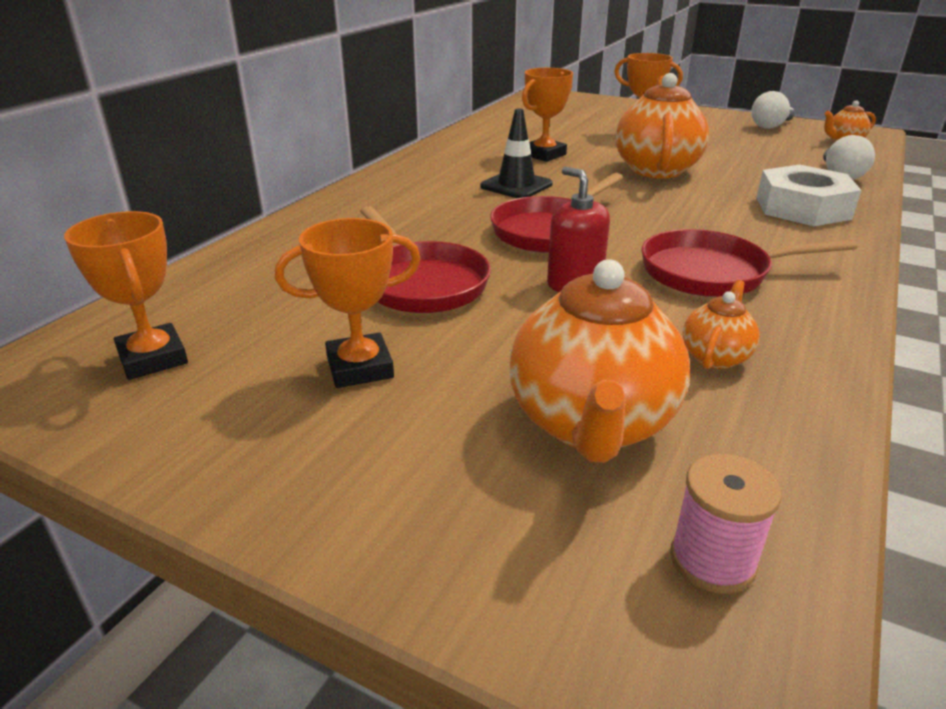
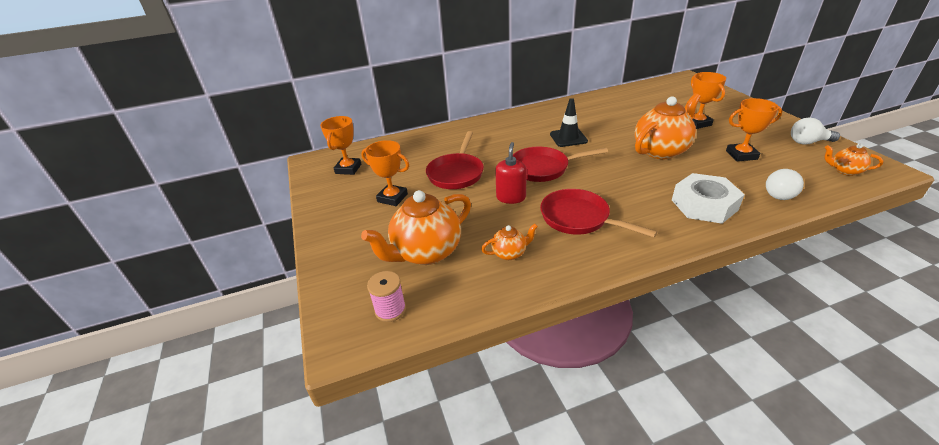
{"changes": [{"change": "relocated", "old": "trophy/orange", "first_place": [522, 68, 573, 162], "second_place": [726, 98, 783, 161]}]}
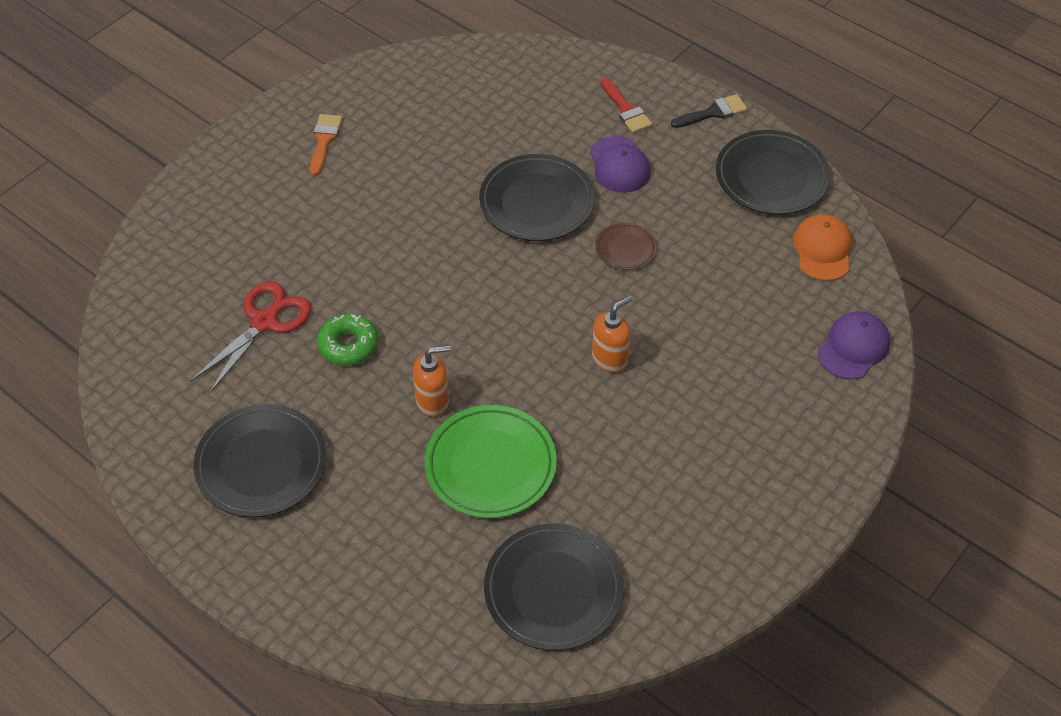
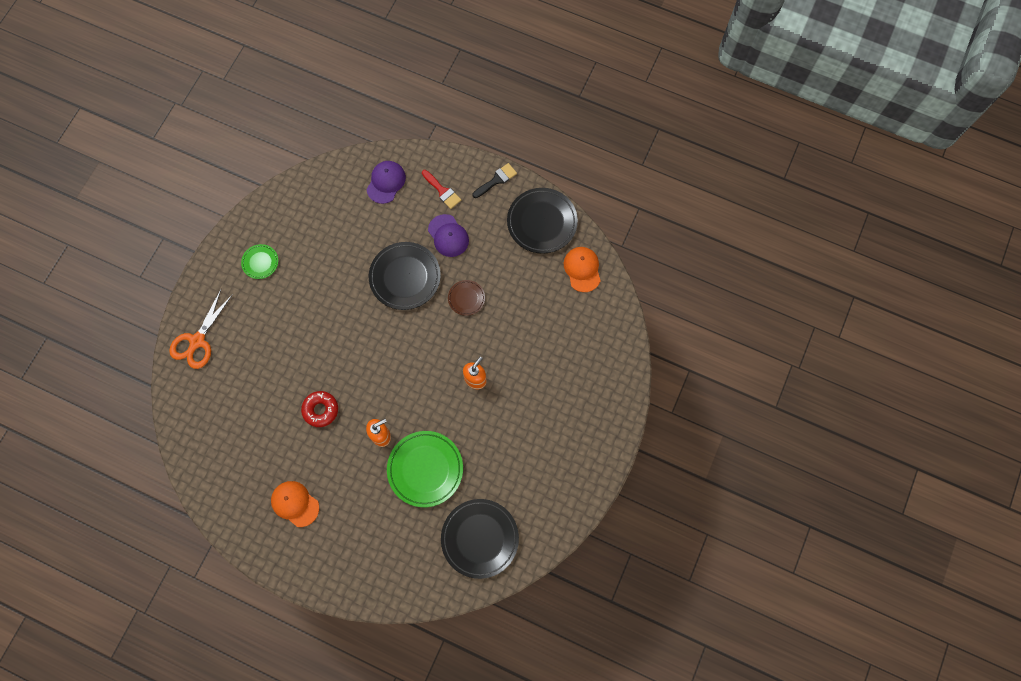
{"changes": [{"change": "appeared", "new": "scissors/orange", "second_place": [169, 290, 233, 369]}, {"change": "exchanged", "old": "brush/orange", "new": "plate/green", "first_place": [310, 114, 342, 176], "second_place": [241, 244, 278, 279]}, {"change": "exchanged", "old": "plate/black", "new": "cap/orange", "first_place": [193, 404, 327, 518], "second_place": [271, 481, 319, 527]}, {"change": "colour", "old": "donut/green", "new": "donut/red", "first_place": [317, 314, 378, 366], "second_place": [301, 391, 338, 427]}, {"change": "relocated", "old": "cap/purple", "first_place": [818, 312, 890, 379], "second_place": [366, 161, 406, 204]}, {"change": "missing", "old": "scissors/red", "first_place": [190, 281, 312, 393]}]}
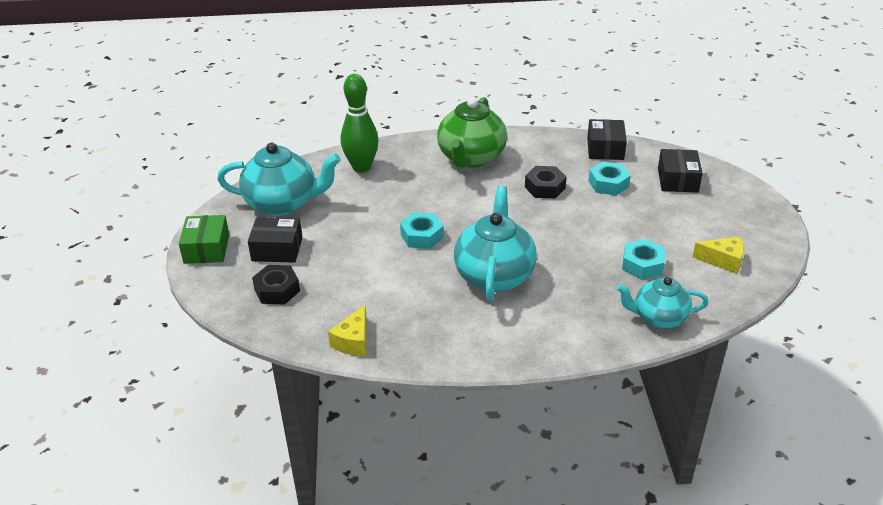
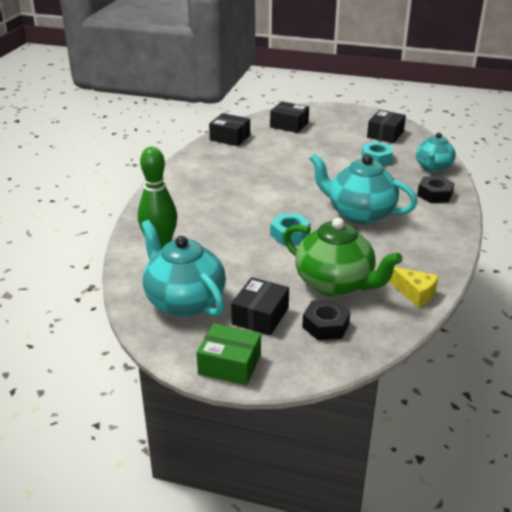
{"changes": [{"change": "spun", "old": "teapot/turquoise", "first_place": [217, 143, 341, 216], "second_place": [141, 220, 226, 317], "degrees": -60}, {"change": "relocated", "old": "teapot/green", "first_place": [437, 97, 507, 168], "second_place": [283, 218, 403, 296]}, {"change": "exchanged", "old": "cheese/yellow", "new": "box/black", "first_place": [692, 237, 744, 274], "second_place": [367, 110, 406, 143]}, {"change": "relocated", "old": "nut/black", "first_place": [525, 166, 567, 199], "second_place": [417, 176, 455, 203]}, {"change": "missing", "old": "nut/turquoise", "first_place": [589, 161, 631, 196]}]}
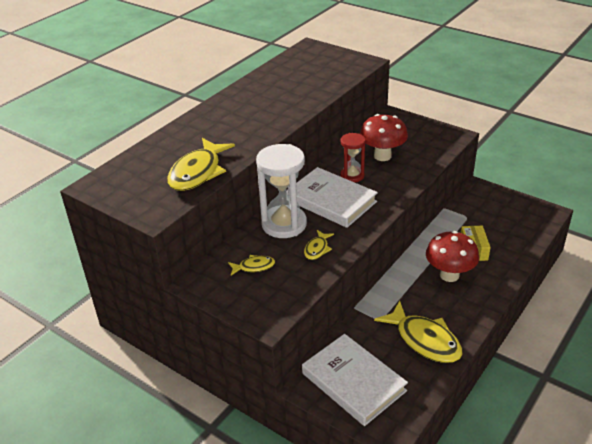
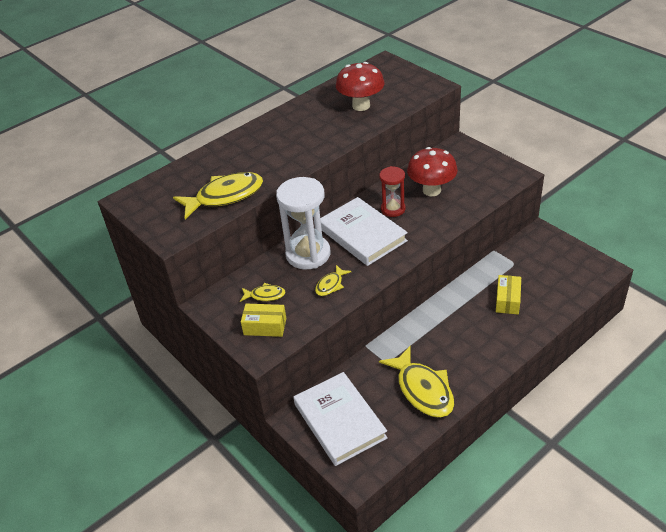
{"changes": [{"change": "spun", "old": "fish/yellow", "first_place": [167, 138, 235, 191], "second_place": [173, 172, 263, 219], "degrees": -150}, {"change": "appeared", "new": "box/yellow", "second_place": [241, 304, 286, 337]}, {"change": "relocated", "old": "mushroom/red", "first_place": [426, 231, 479, 282], "second_place": [336, 62, 385, 111]}]}
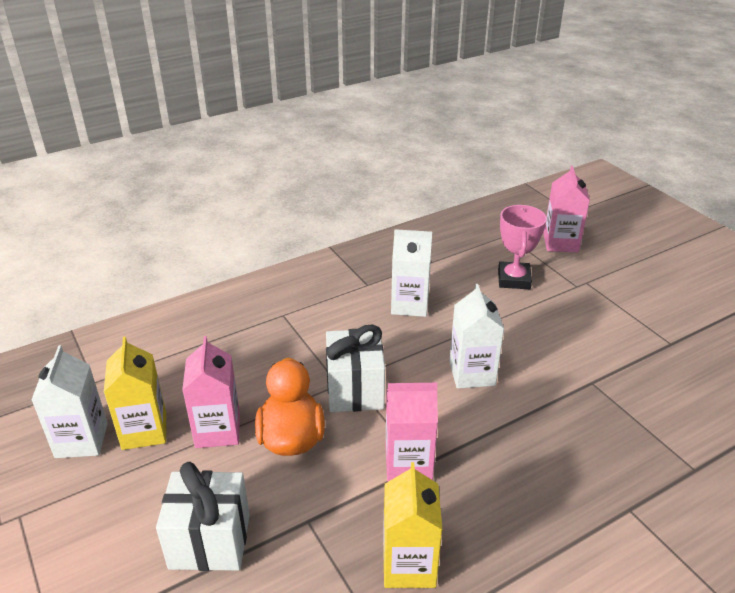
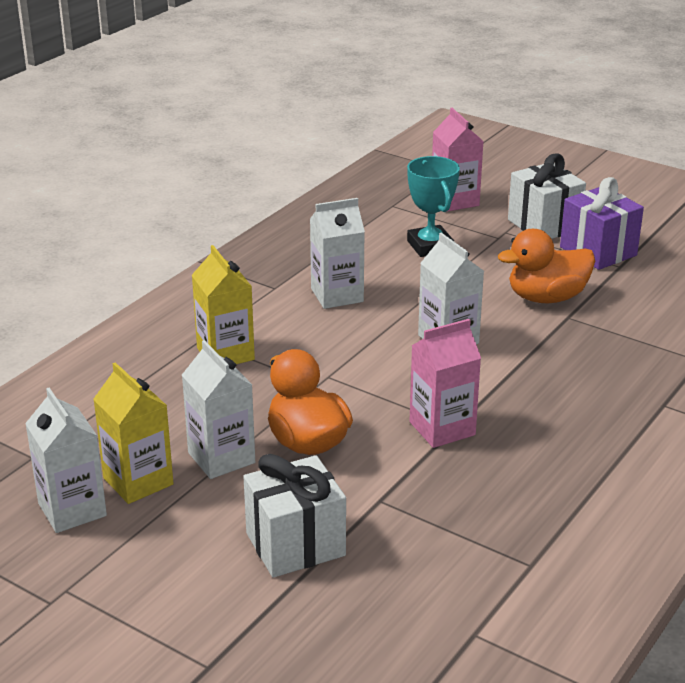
{"changes": [{"change": "colour", "old": "carton/pink", "new": "carton/white", "first_place": [182, 336, 240, 448], "second_place": [182, 340, 255, 479]}, {"change": "relocated", "old": "carton/yellow", "first_place": [383, 462, 442, 588], "second_place": [192, 245, 255, 364]}, {"change": "colour", "old": "trophy/pink", "new": "trophy/turquoise", "first_place": [498, 205, 547, 289], "second_place": [407, 156, 460, 257]}, {"change": "appeared", "new": "duck/orange", "second_place": [498, 229, 595, 303]}, {"change": "relocated", "old": "gift/white", "first_place": [326, 325, 385, 412], "second_place": [508, 153, 586, 239]}, {"change": "appeared", "new": "gift/purple", "second_place": [560, 177, 644, 270]}]}
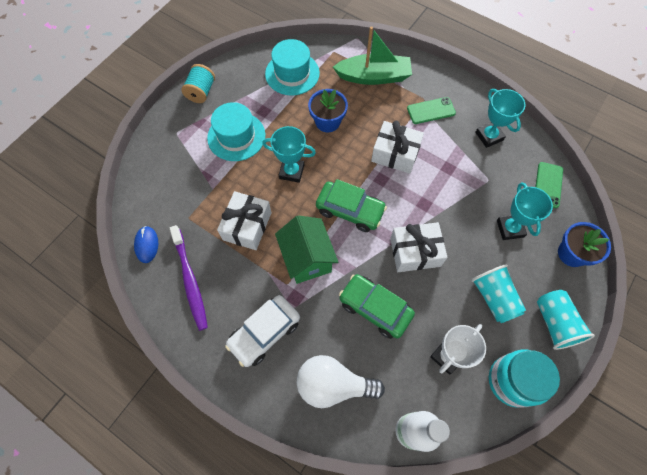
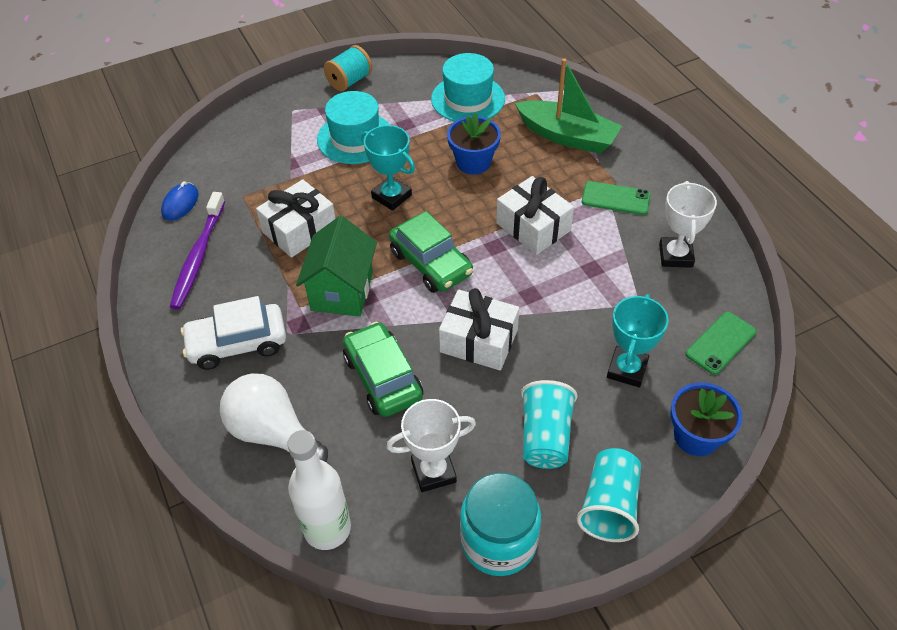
{"changes": [{"change": "colour", "old": "trophy/turquoise", "new": "trophy/white", "first_place": [475, 89, 525, 148], "second_place": [659, 181, 717, 268]}]}
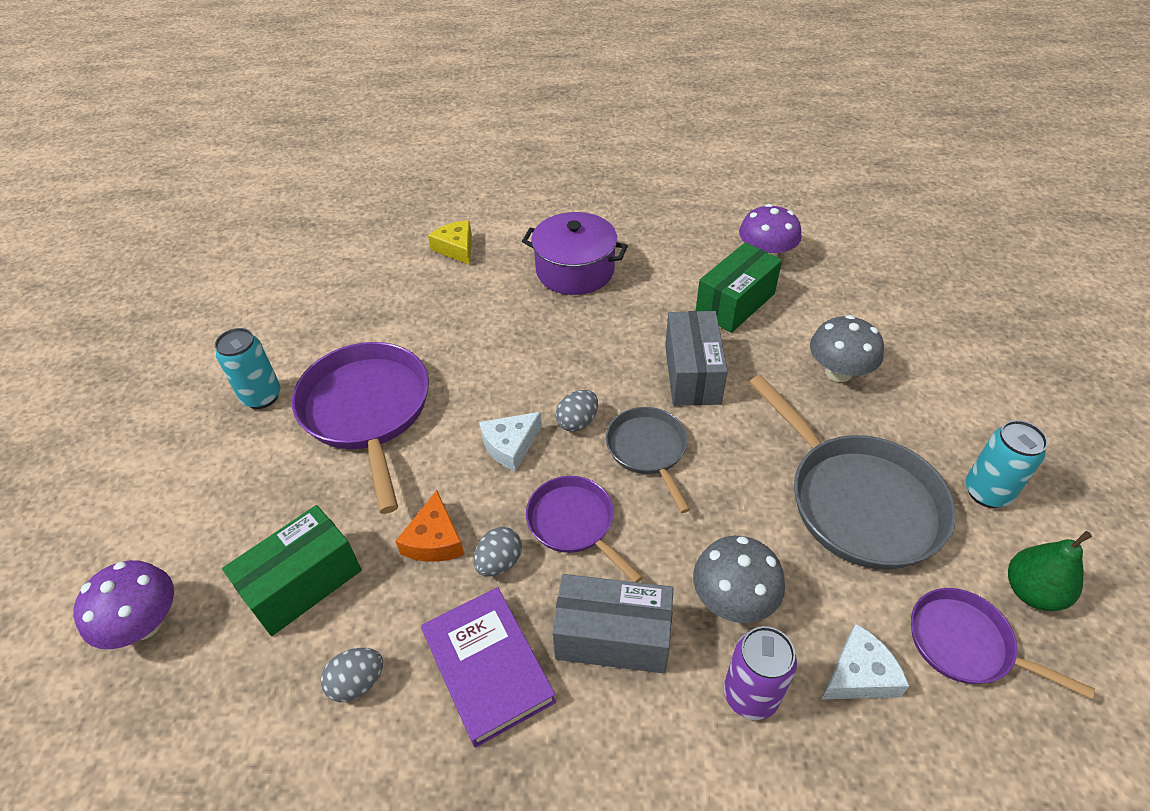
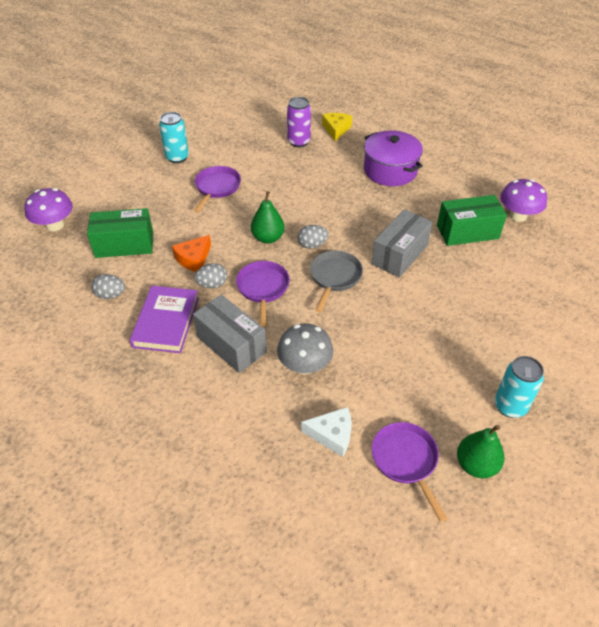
{"changes": [{"change": "size", "old": "pan/purple", "first_place": [292, 342, 429, 514], "second_place": [194, 166, 241, 212], "factor": 0.57}, {"change": "exchanged", "old": "cheese/white", "new": "pear/green", "first_place": [479, 412, 542, 472], "second_place": [251, 191, 285, 244]}, {"change": "relocated", "old": "can/purple", "first_place": [724, 626, 797, 720], "second_place": [287, 97, 311, 147]}, {"change": "missing", "old": "pan/grey", "first_place": [749, 375, 956, 570]}, {"change": "missing", "old": "mushroom/grey", "first_place": [810, 315, 884, 382]}]}
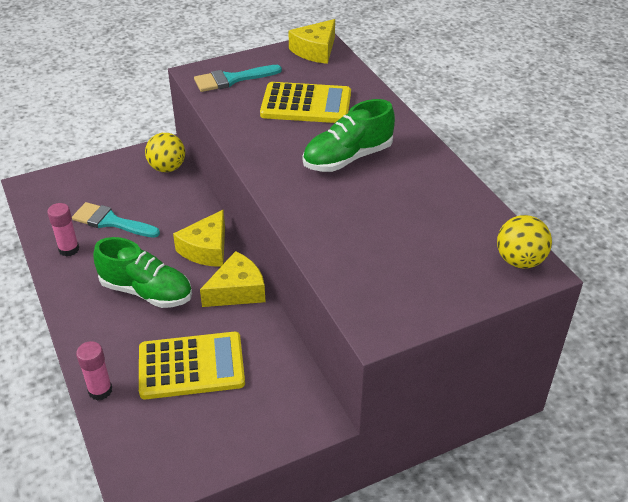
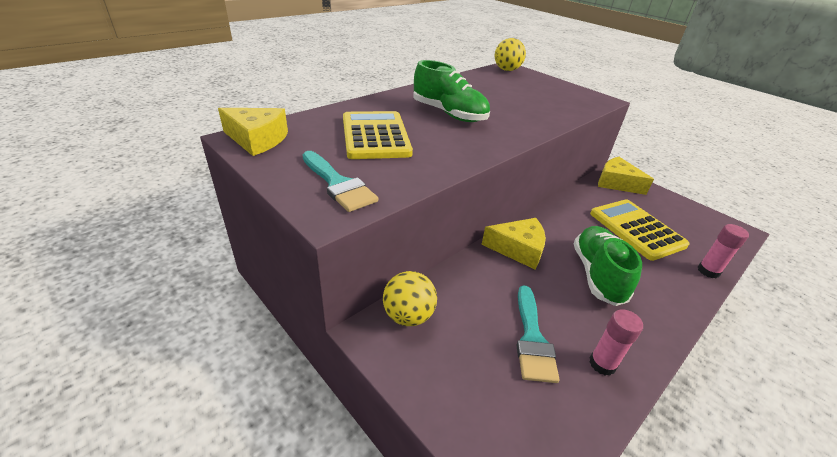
{"changes": [{"change": "relocated", "old": "cheese/yellow", "first_place": [200, 251, 266, 307], "second_place": [598, 157, 654, 195]}]}
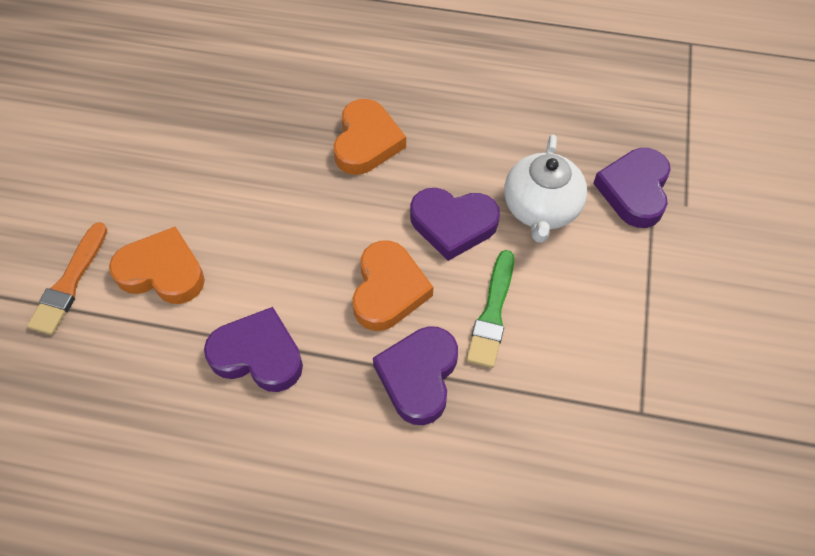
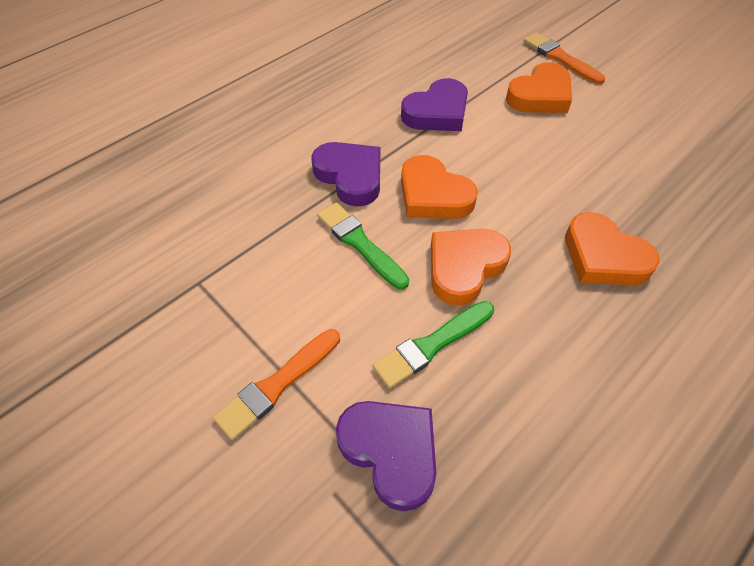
{"changes": [{"change": "appeared", "new": "brush/orange", "second_place": [213, 329, 340, 440]}, {"change": "exchanged", "old": "teapot/white", "new": "brush/green", "first_place": [504, 135, 587, 243], "second_place": [372, 301, 494, 388]}, {"change": "colour", "old": "heart/purple", "new": "heart/orange", "first_place": [410, 188, 500, 261], "second_place": [431, 229, 511, 306]}]}
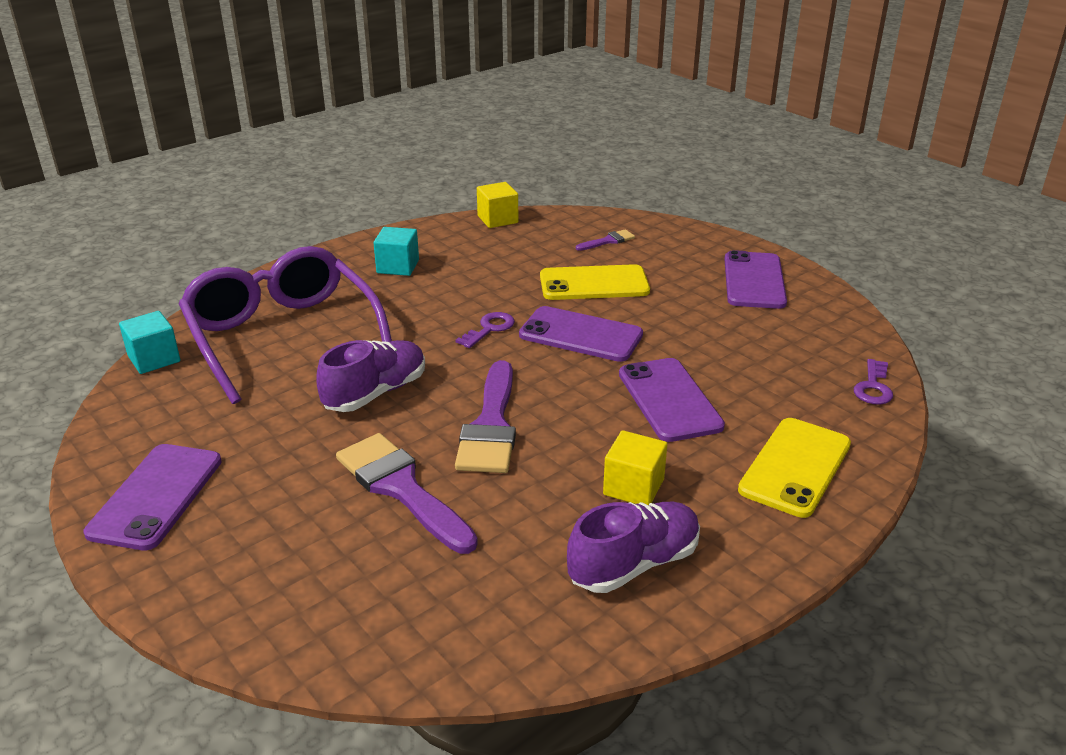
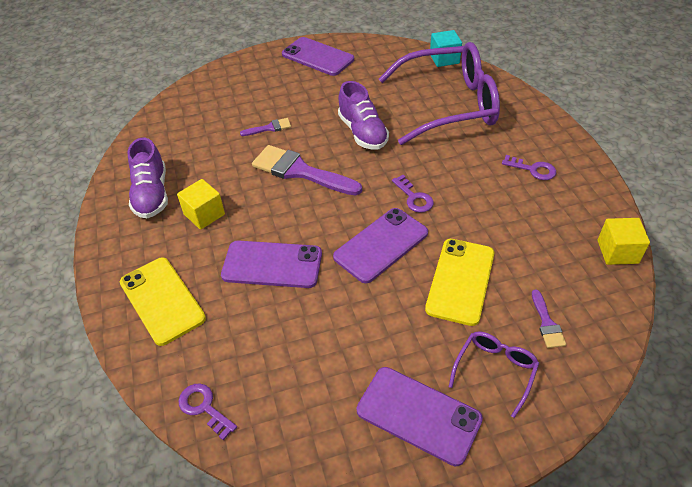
{"changes": [{"change": "size", "old": "brush/purple", "first_place": [336, 433, 478, 554], "second_place": [240, 118, 291, 136], "factor": 0.47}, {"change": "appeared", "new": "glasses/purple", "second_place": [449, 331, 539, 418]}, {"change": "exchanged", "old": "cube/turquoise", "new": "key/purple", "first_place": [373, 227, 419, 276], "second_place": [502, 155, 556, 180]}]}
